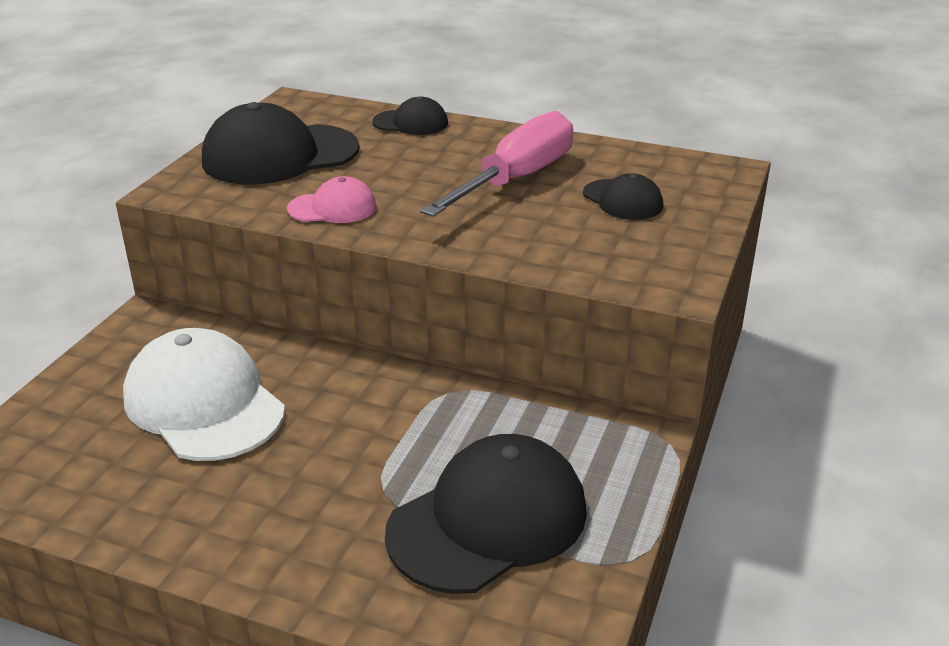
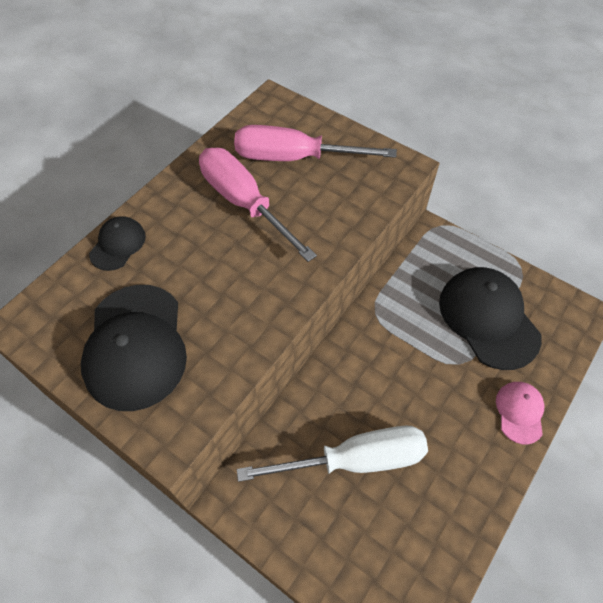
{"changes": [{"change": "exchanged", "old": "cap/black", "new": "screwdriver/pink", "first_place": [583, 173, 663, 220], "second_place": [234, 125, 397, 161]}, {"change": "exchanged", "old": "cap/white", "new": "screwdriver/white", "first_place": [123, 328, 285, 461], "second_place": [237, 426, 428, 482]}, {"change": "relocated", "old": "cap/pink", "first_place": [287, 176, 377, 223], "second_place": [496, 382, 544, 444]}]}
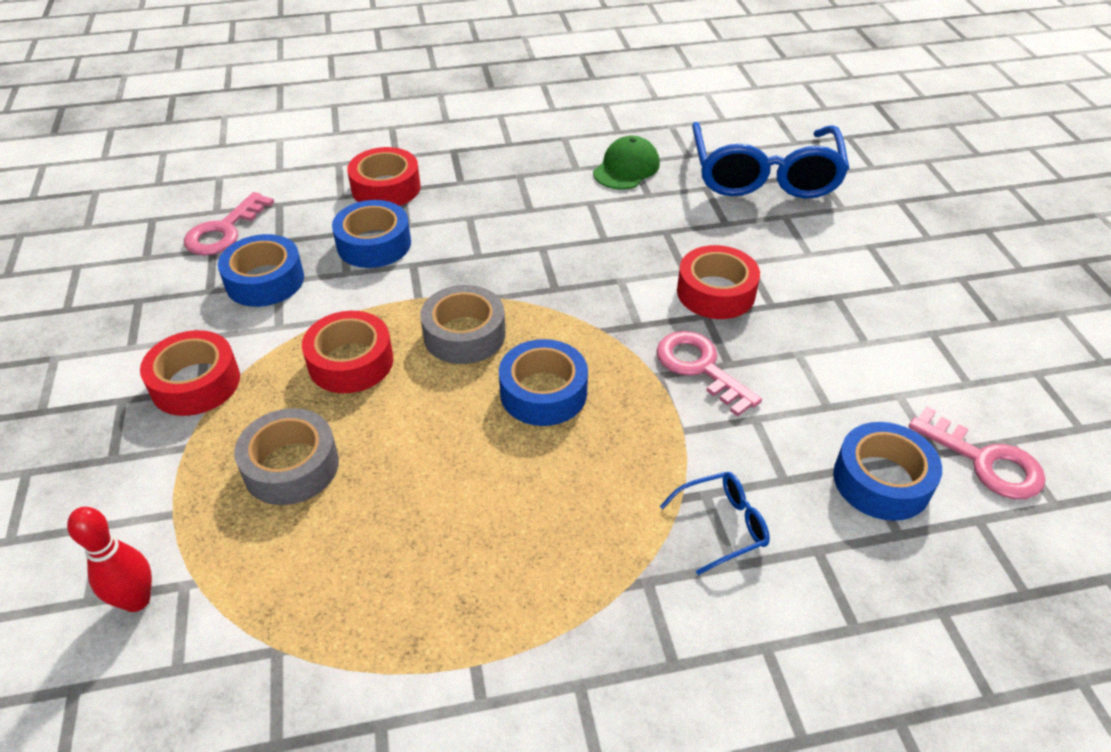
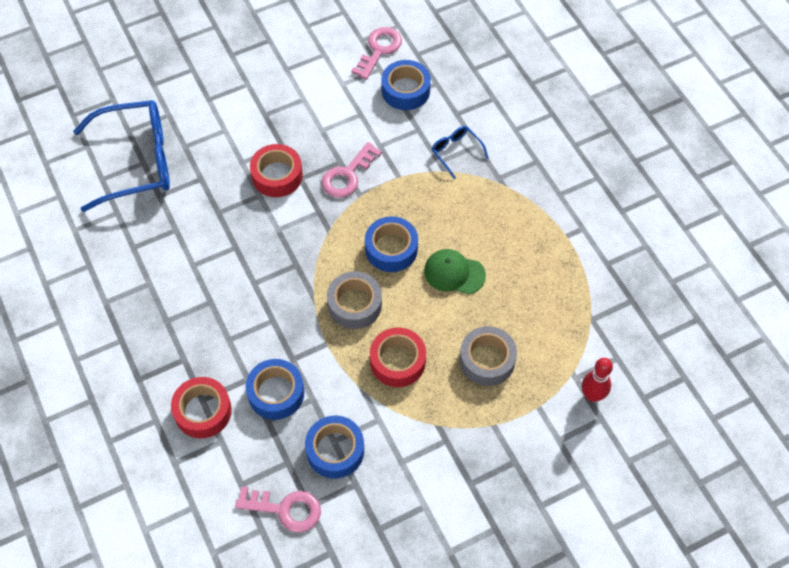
{"changes": [{"change": "relocated", "old": "cap/green", "first_place": [593, 135, 660, 190], "second_place": [424, 249, 486, 294]}, {"change": "missing", "old": "tape/red", "first_place": [140, 330, 240, 416]}]}
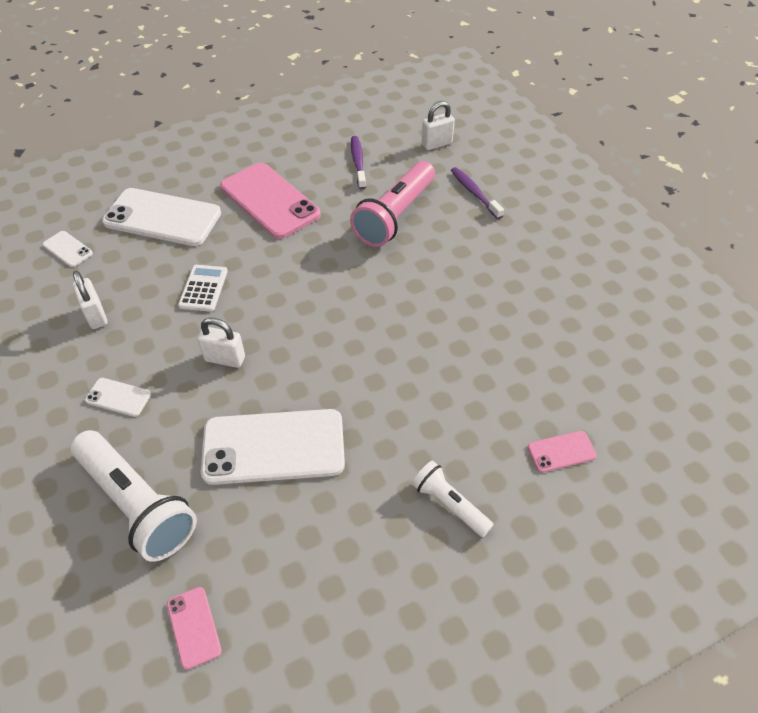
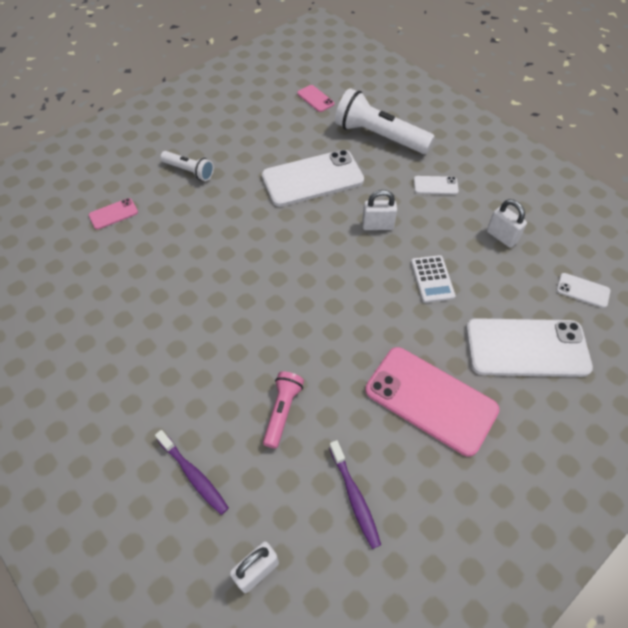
{"changes": [{"change": "size", "old": "flashlight/pink", "first_place": [350, 161, 435, 247], "second_place": [263, 372, 304, 449], "factor": 0.55}]}
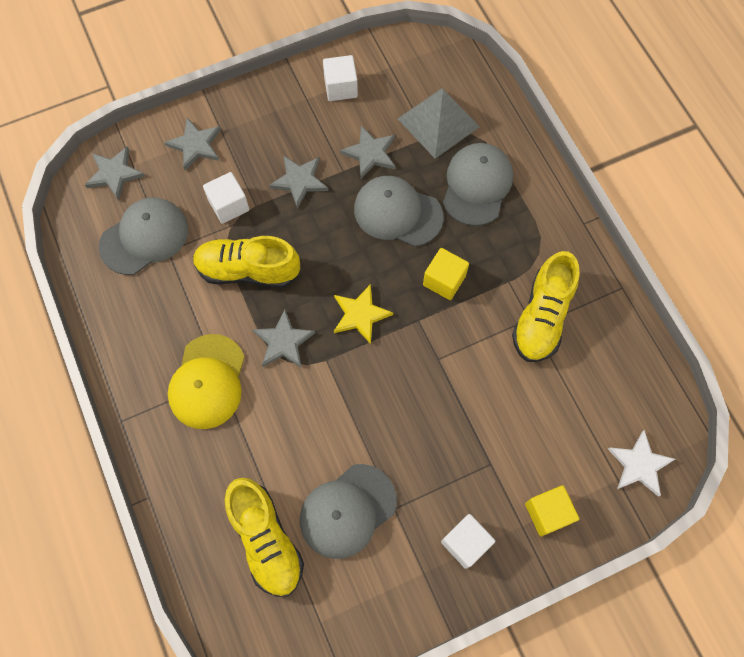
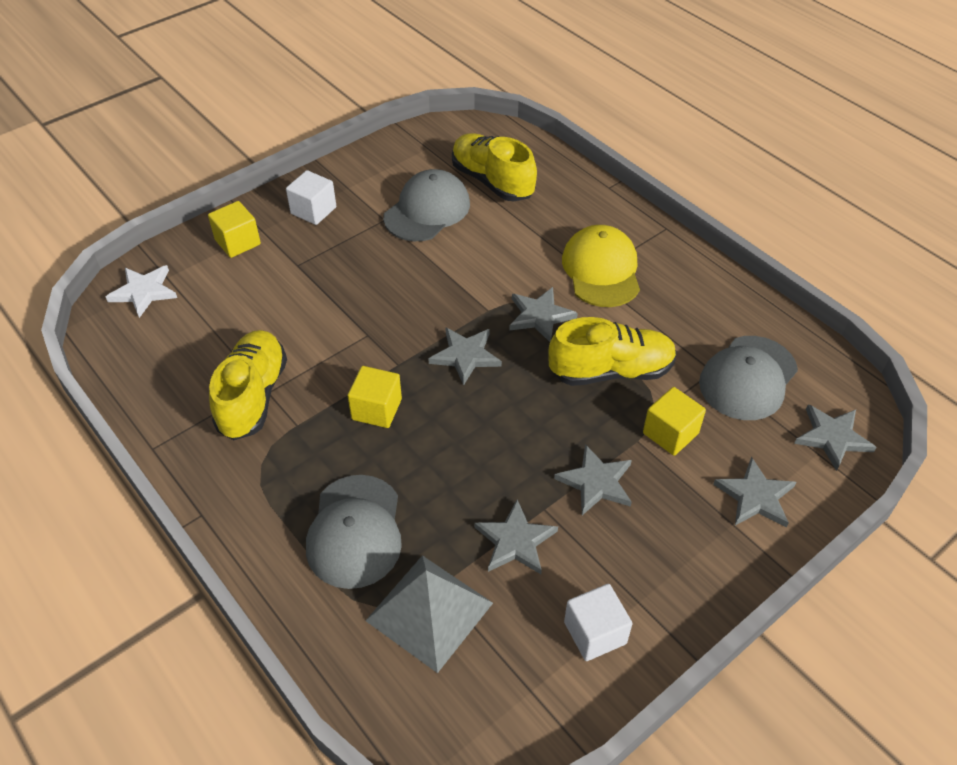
{"changes": [{"change": "colour", "old": "star/yellow", "new": "star/grey", "first_place": [334, 284, 393, 344], "second_place": [428, 327, 502, 386]}, {"change": "colour", "old": "cube/white", "new": "cube/yellow", "first_place": [203, 172, 249, 224], "second_place": [643, 387, 706, 456]}, {"change": "missing", "old": "cap/grey", "first_place": [354, 176, 444, 247]}]}
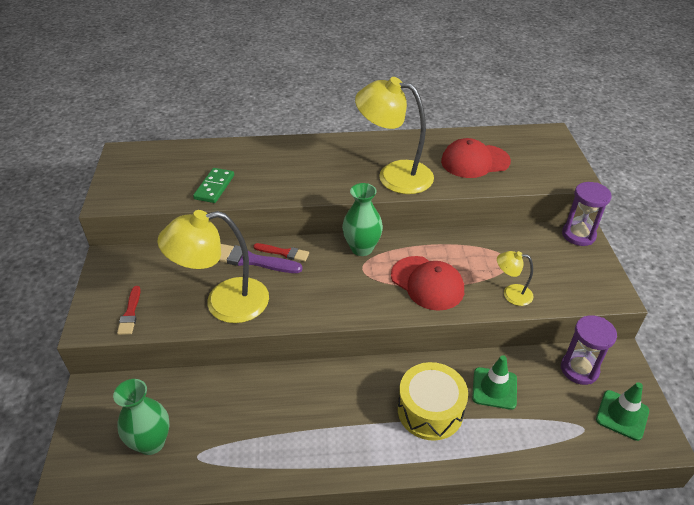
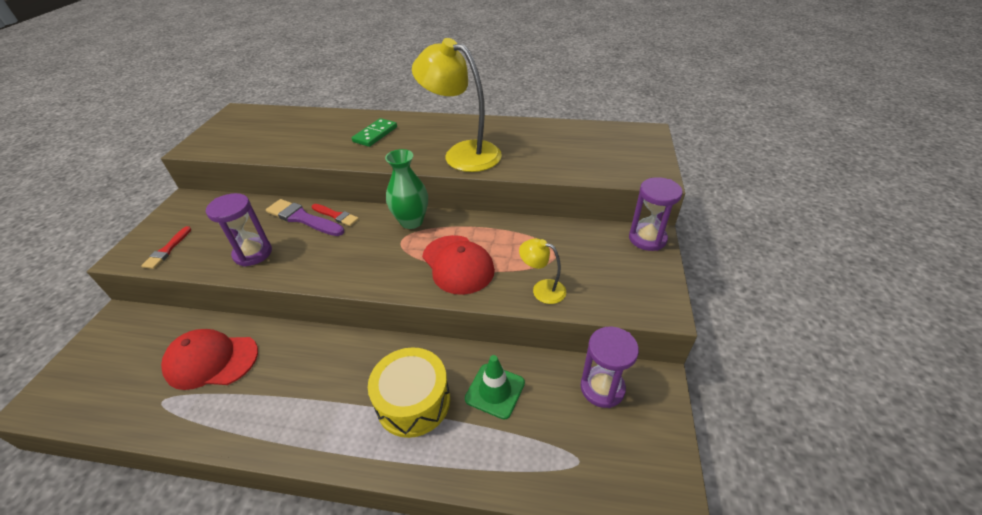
{"changes": [{"change": "relocated", "old": "cap/red", "first_place": [441, 138, 511, 178], "second_place": [161, 329, 258, 390]}, {"change": "exchanged", "old": "lamp/yellow", "new": "hourglass/purple", "first_place": [157, 210, 269, 323], "second_place": [206, 193, 272, 267]}, {"change": "relocated", "old": "domino/green", "first_place": [193, 168, 234, 203], "second_place": [352, 118, 397, 147]}, {"change": "missing", "old": "vase/green", "first_place": [113, 379, 170, 455]}, {"change": "missing", "old": "traffic cone/green", "first_place": [596, 382, 649, 441]}]}
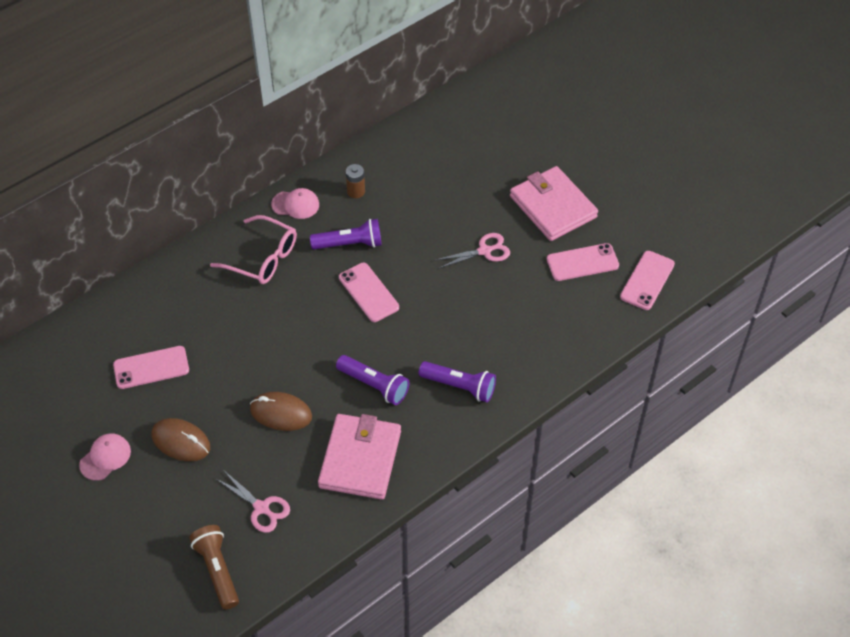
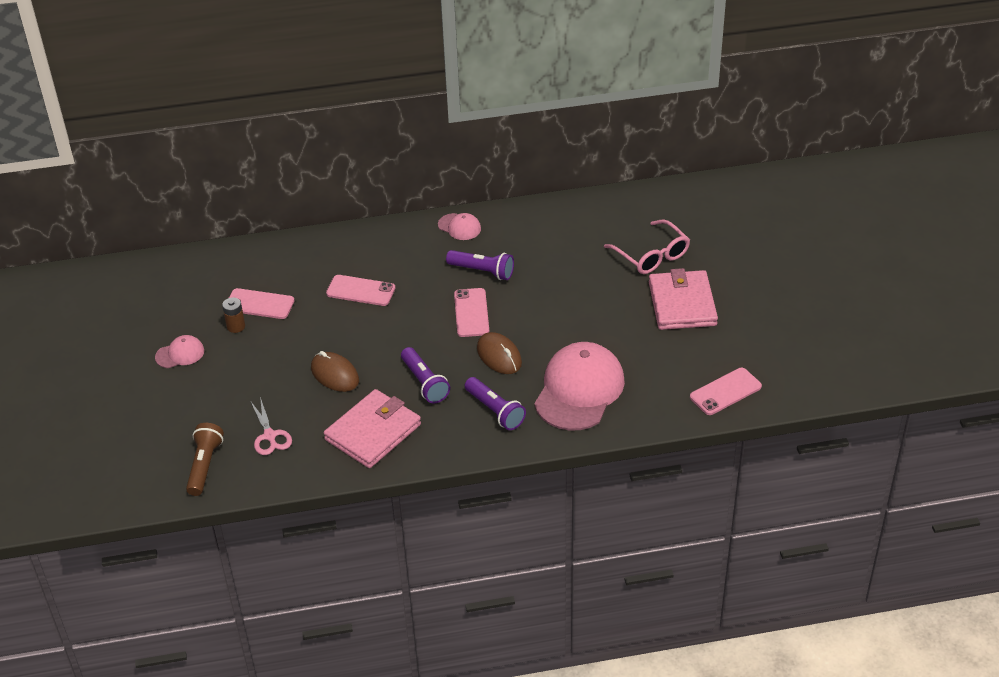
{"changes": [{"change": "relocated", "old": "battery/brown", "first_place": [346, 164, 365, 198], "second_place": [222, 297, 245, 333]}, {"change": "relocated", "old": "phone/pink", "first_place": [547, 243, 619, 281], "second_place": [326, 275, 395, 306]}, {"change": "relocated", "old": "mouse/brown", "first_place": [152, 418, 210, 461], "second_place": [477, 332, 522, 374]}, {"change": "appeared", "new": "cap/pink", "second_place": [534, 342, 625, 431]}, {"change": "relocated", "old": "glasses/pink", "first_place": [210, 215, 297, 284], "second_place": [604, 219, 690, 274]}, {"change": "missing", "old": "scissors/pink", "first_place": [436, 233, 510, 269]}]}
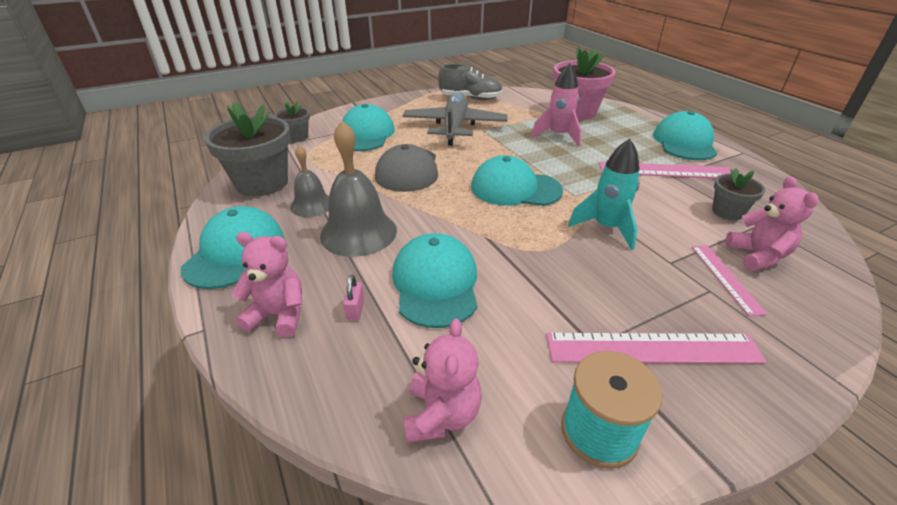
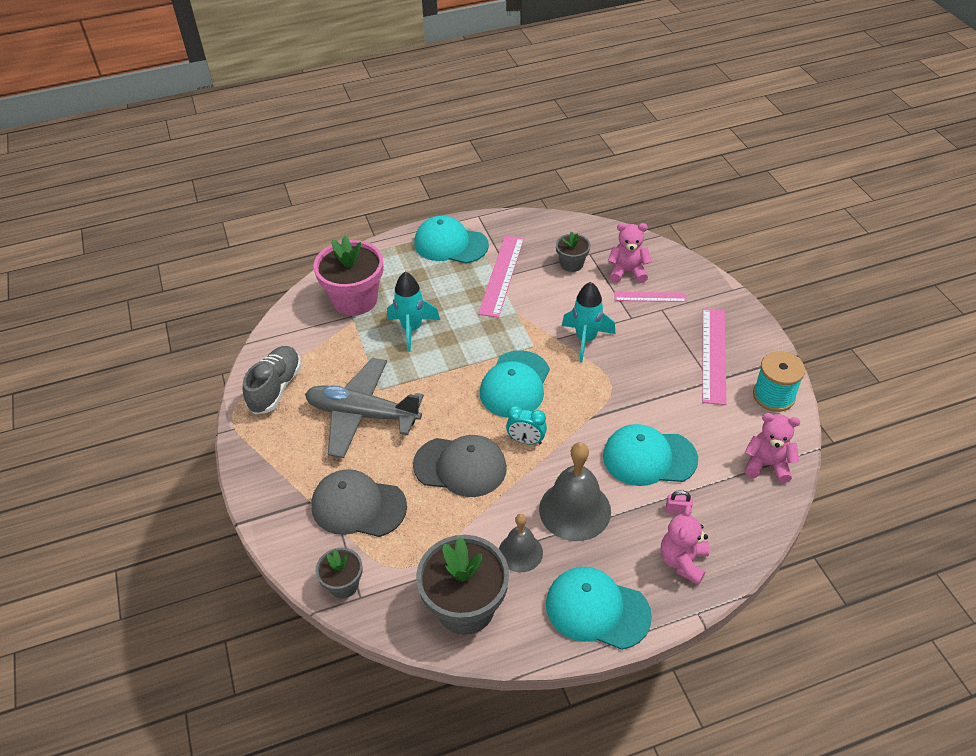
{"changes": [{"change": "colour", "old": "cap/turquoise", "new": "cap/grey", "first_place": [342, 104, 395, 151], "second_place": [311, 469, 407, 537]}, {"change": "colour", "old": "rocket/pink", "new": "rocket/turquoise", "first_place": [531, 64, 582, 147], "second_place": [387, 272, 440, 352]}, {"change": "appeared", "new": "clock/turquoise", "second_place": [506, 406, 547, 445]}]}
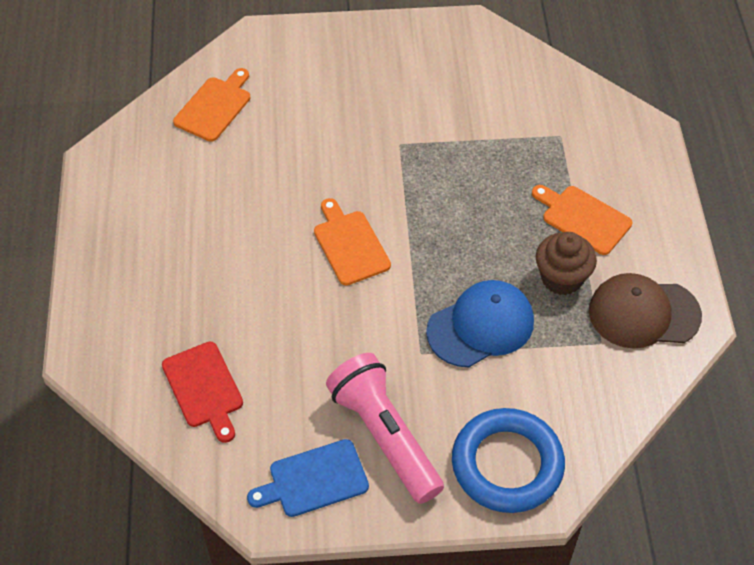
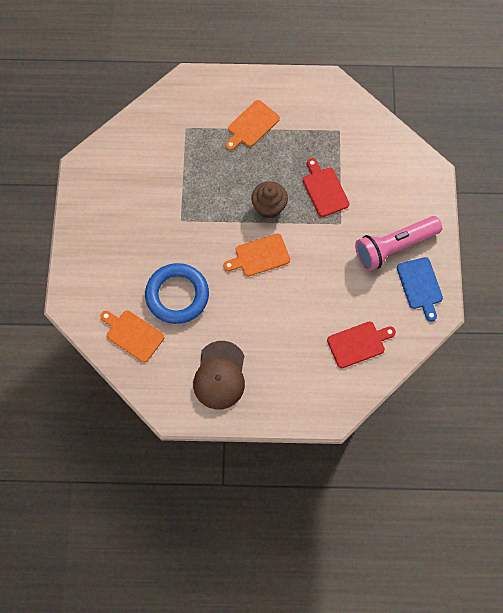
{"changes": [{"change": "relocated", "old": "ring/blue", "first_place": [452, 408, 565, 513], "second_place": [145, 263, 209, 324]}, {"change": "relocated", "old": "cap/brown", "first_place": [589, 273, 702, 349], "second_place": [193, 341, 245, 409]}, {"change": "relocated", "old": "cupcake/brown", "first_place": [536, 232, 597, 295], "second_place": [251, 181, 288, 219]}, {"change": "exchanged", "old": "cap/blue", "new": "cutting board/red", "first_place": [426, 280, 534, 367], "second_place": [303, 158, 350, 217]}]}
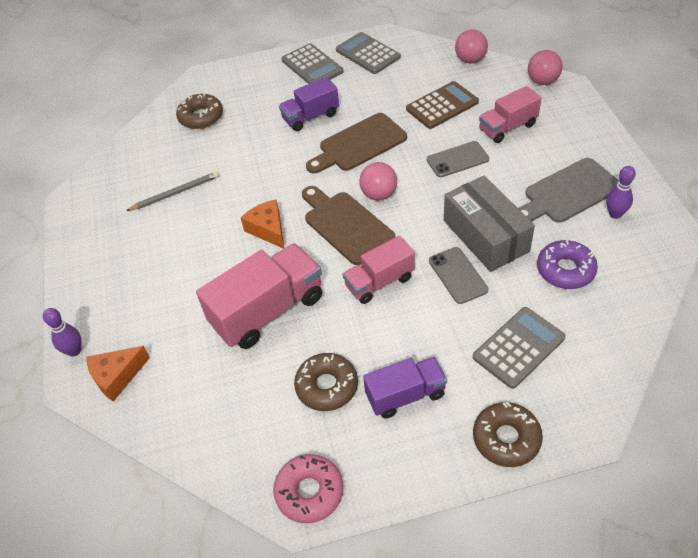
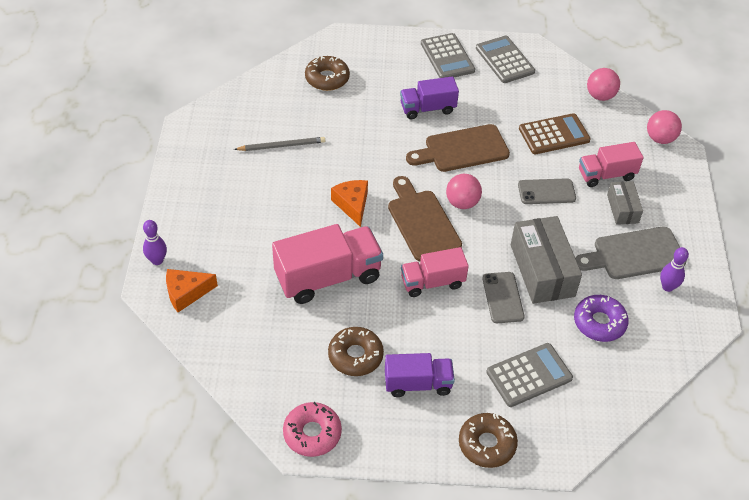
{"changes": [{"change": "appeared", "new": "box/grey", "second_place": [607, 181, 643, 225]}]}
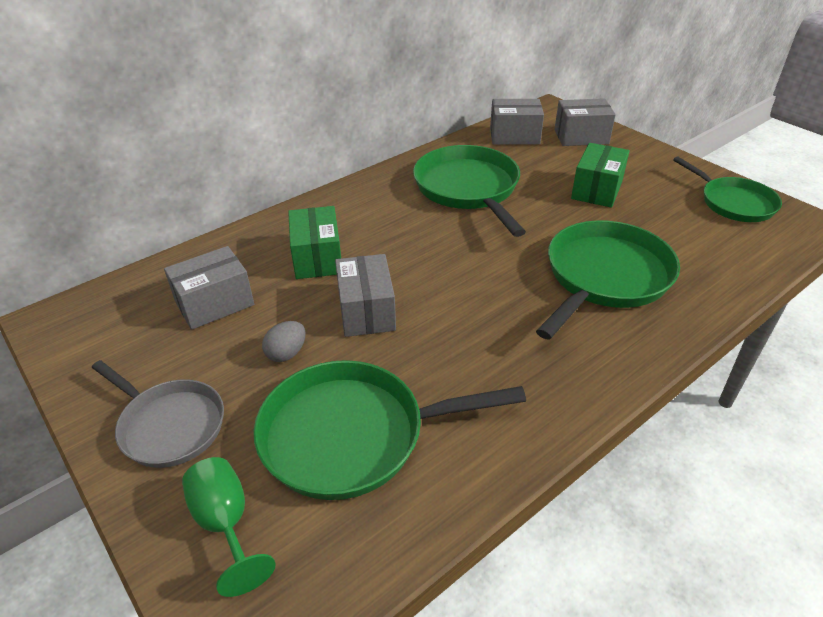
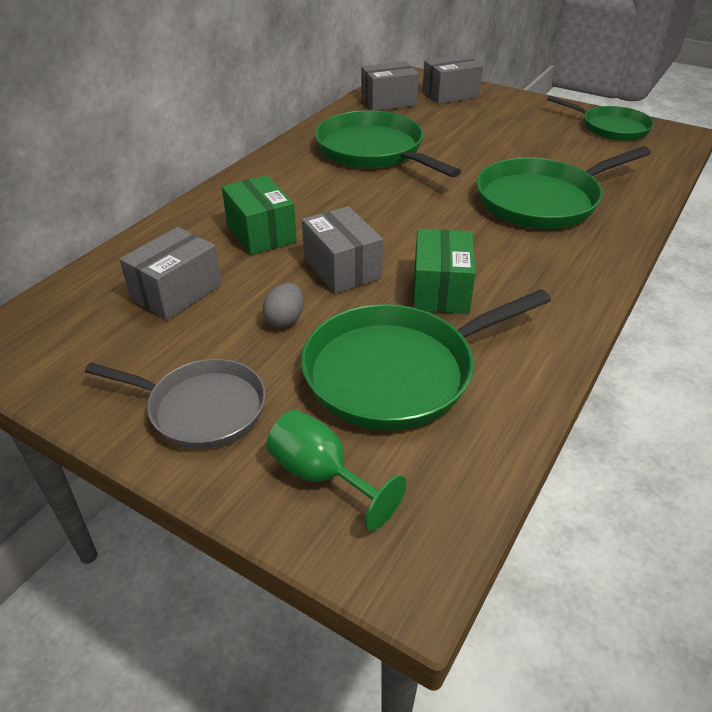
{"changes": [{"change": "relocated", "old": "box/green", "first_place": [571, 143, 630, 208], "second_place": [413, 229, 476, 314]}, {"change": "spun", "old": "pan/green", "first_place": [536, 220, 680, 340], "second_place": [477, 146, 651, 229], "degrees": -135}]}
